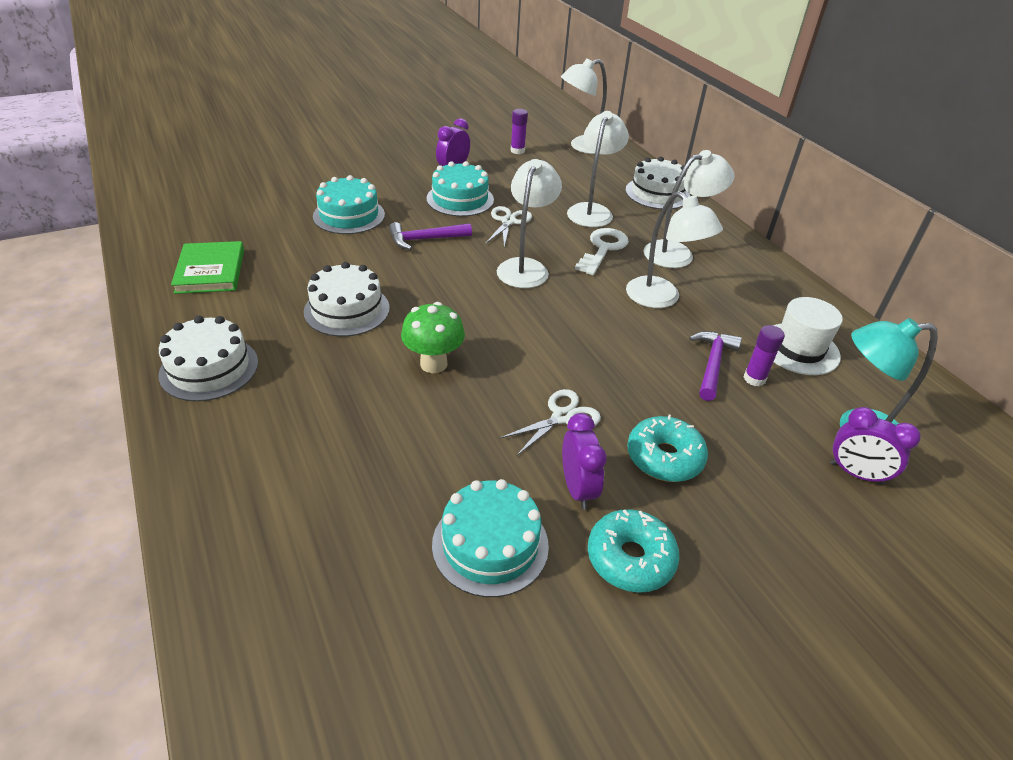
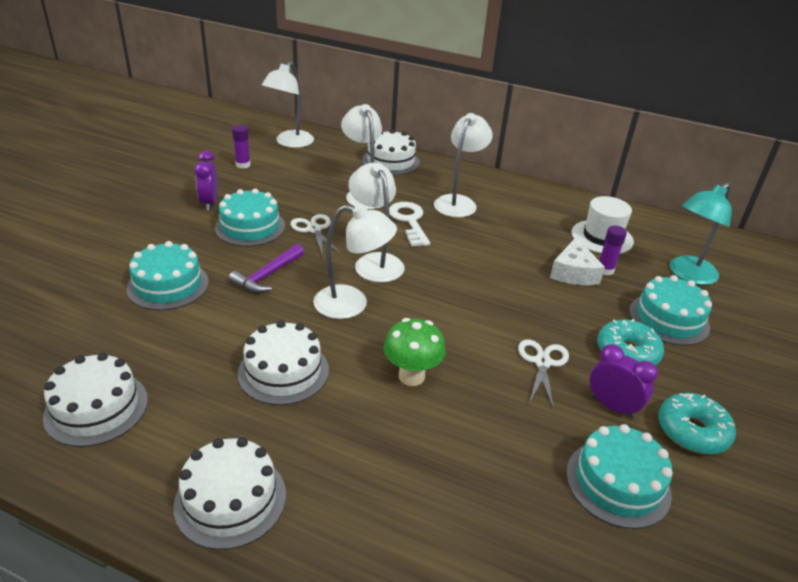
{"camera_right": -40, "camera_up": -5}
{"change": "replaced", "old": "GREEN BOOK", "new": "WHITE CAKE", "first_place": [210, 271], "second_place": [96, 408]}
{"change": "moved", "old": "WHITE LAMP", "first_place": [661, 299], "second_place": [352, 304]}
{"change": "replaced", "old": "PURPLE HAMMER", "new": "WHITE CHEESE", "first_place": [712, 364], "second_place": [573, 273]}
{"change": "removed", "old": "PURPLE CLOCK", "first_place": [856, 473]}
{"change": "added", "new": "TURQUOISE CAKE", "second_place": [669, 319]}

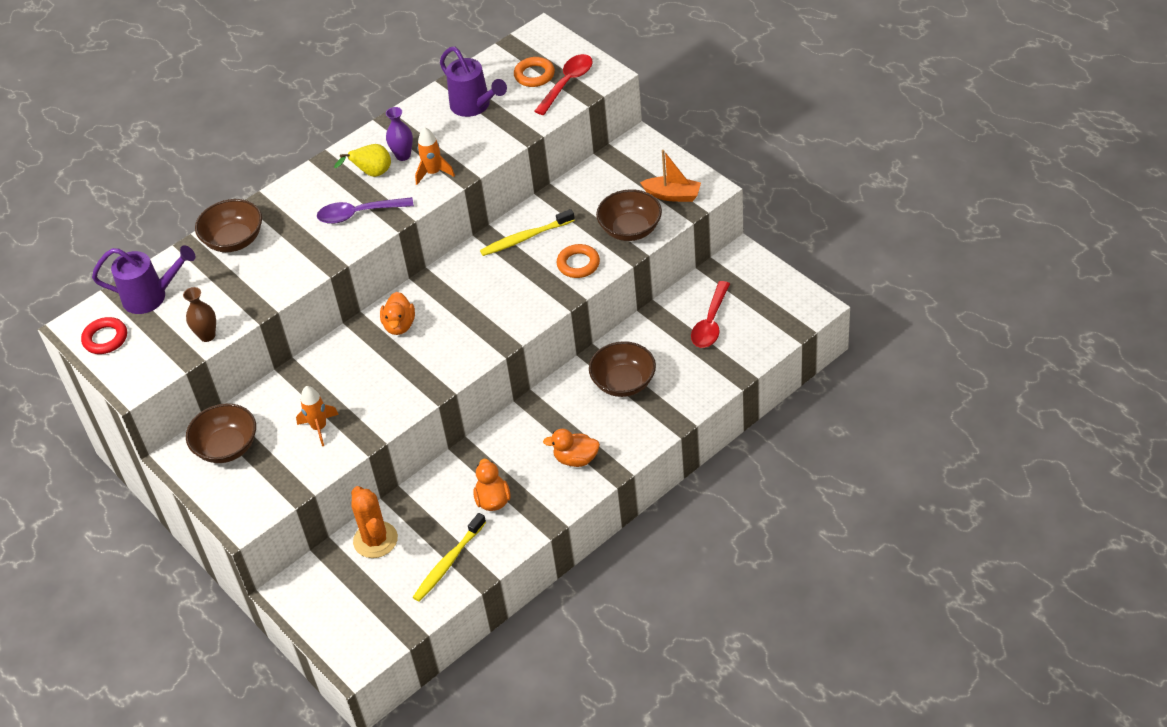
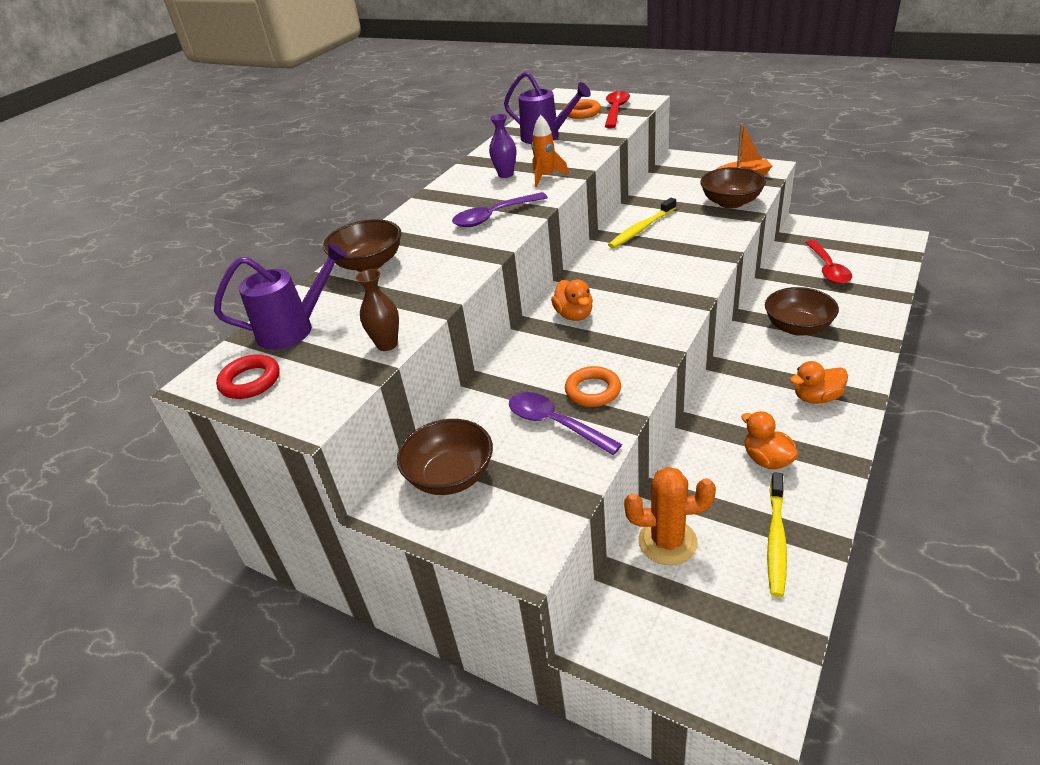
{"camera_right": -20, "camera_up": -10}
{"change": "replaced", "old": "ORANGE ROCKET", "new": "PURPLE SPOON", "first_place": [319, 428], "second_place": [555, 424]}
{"change": "removed", "old": "YELLOW PEAR", "first_place": [372, 173]}
{"change": "turned", "old": "ORANGE CACTUS", "first_place": [375, 540], "second_place": [667, 542], "degrees": -45}
{"change": "moved", "old": "ORANGE RING", "first_place": [578, 264], "second_place": [593, 391]}

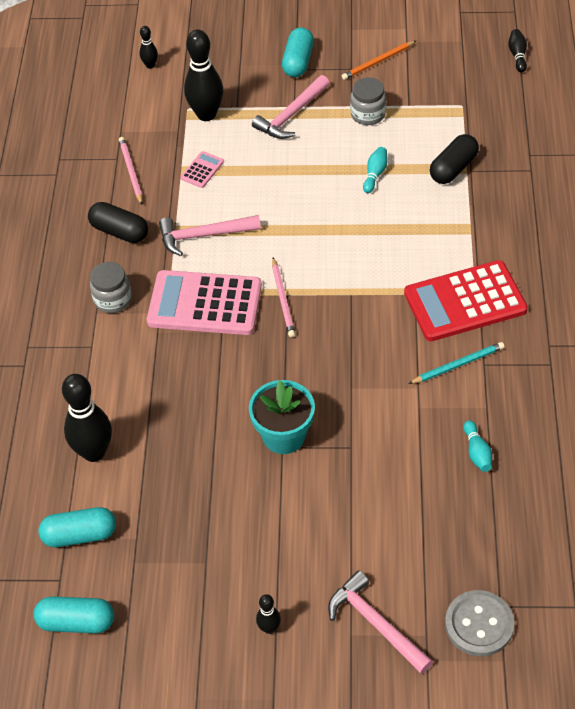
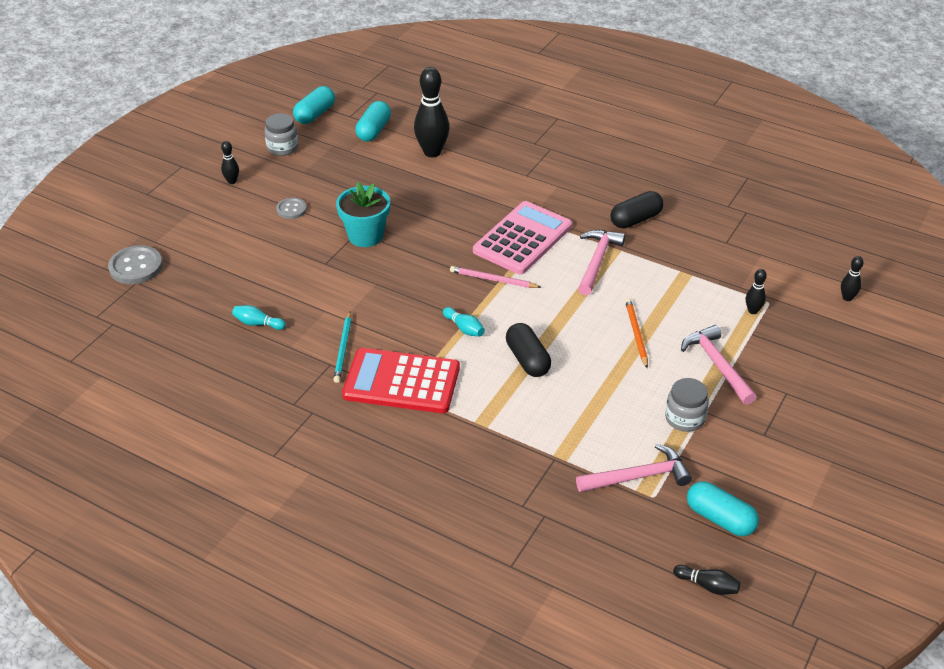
{"camera_right": 115, "camera_up": -10}
{"change": "moved", "old": "GREY JAR", "first_place": [113, 299], "second_place": [282, 148]}
{"change": "removed", "old": "PINK PENCIL", "first_place": [131, 171]}
{"change": "removed", "old": "PINK CALCULATOR", "first_place": [202, 170]}
{"change": "resized", "old": "BLACK BOWLING PIN", "first_place": [206, 114], "second_place": [753, 311], "factor": 0.48}
{"change": "moved", "old": "TURQUOISE CAPSULE", "first_place": [298, 62], "second_place": [720, 518]}
{"change": "moved", "old": "PINK HAMMER", "first_place": [376, 623], "second_place": [638, 477]}
{"change": "moved", "old": "ORANGE PENCIL", "first_place": [378, 62], "second_place": [636, 334]}
{"change": "moved", "old": "TURQUOISE BOWLING PIN", "first_place": [375, 174], "second_place": [464, 328]}
{"change": "turned", "old": "RED CALCULATOR", "first_place": [465, 302], "second_place": [401, 382], "degrees": -90}
{"change": "moved", "old": "BLACK CAPSULE", "first_place": [453, 168], "second_place": [527, 360]}
{"change": "added", "new": "GREY BUTTON", "second_place": [291, 209]}

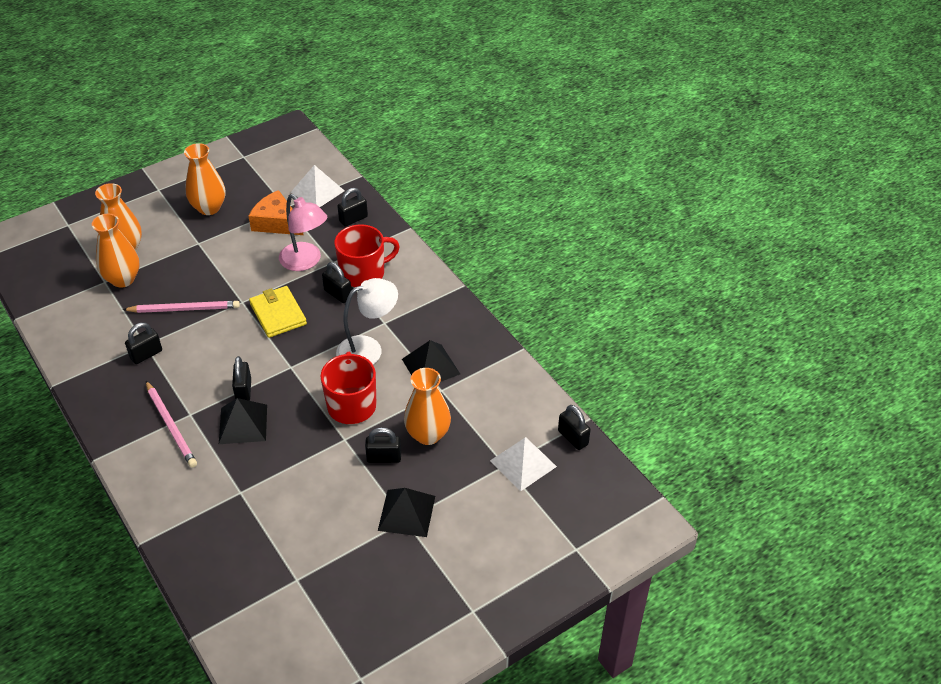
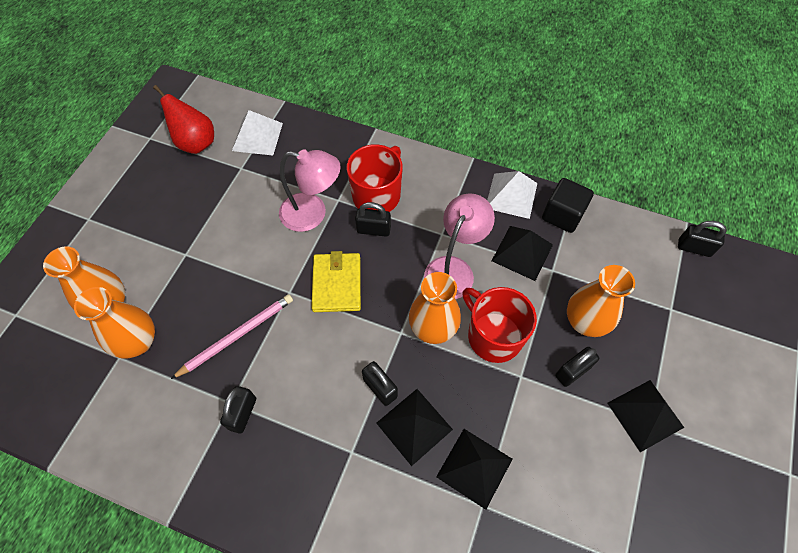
{"camera_right": -35, "camera_up": 15}
{"change": "removed", "old": "PINK PENCIL", "first_place": [171, 425]}
{"change": "moved", "old": "ORANGE VASE", "first_place": [209, 208], "second_place": [433, 328]}
{"change": "removed", "old": "ORANGE CHEESE", "first_place": [276, 222]}
{"change": "turned", "old": "YELLOW WALLET", "first_place": [278, 314], "second_place": [337, 284], "degrees": 60}
{"change": "recoloured", "old": "WHITE LAMP", "new": "PINK LAMP", "first_place": [368, 349], "second_place": [454, 269]}
{"change": "removed", "old": "BLACK PADLOCK", "first_place": [353, 219]}
{"change": "moved", "old": "WHITE PYRAMID", "first_place": [523, 463], "second_place": [511, 195]}
{"change": "added", "new": "RED PEAR", "second_place": [196, 143]}
{"change": "added", "new": "BLACK PYRAMID", "second_place": [474, 468]}
{"change": "added", "new": "BLACK CUBE", "second_place": [562, 215]}

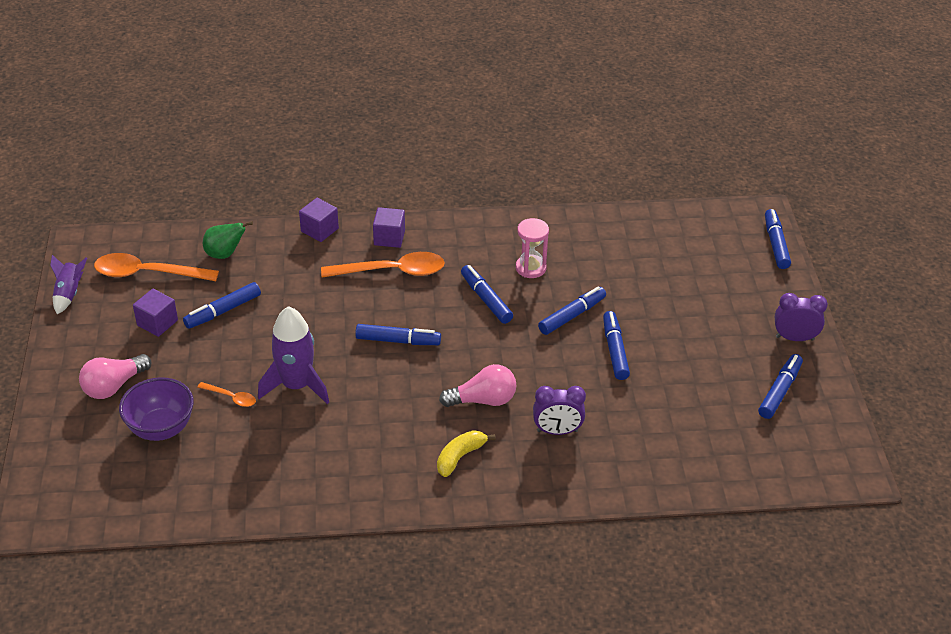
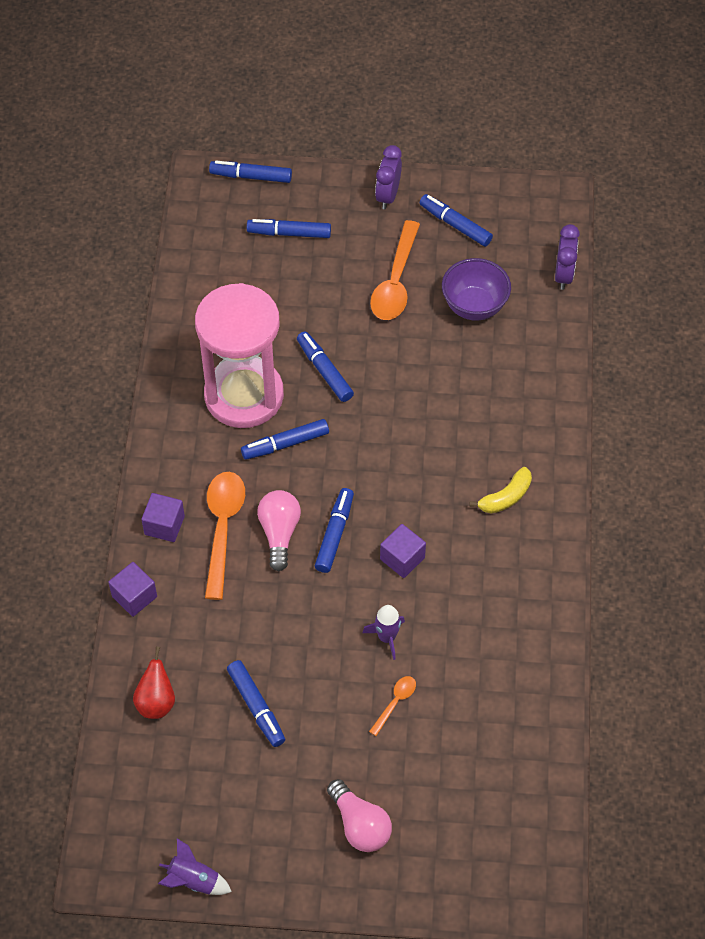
{"camera_right": -80, "camera_up": 15}
{"change": "moved", "old": "ORANGE SPOON", "first_place": [147, 273], "second_place": [395, 282]}
{"change": "moved", "old": "PURPLE BOWL", "first_place": [161, 428], "second_place": [474, 306]}
{"change": "moved", "old": "PURPLE CUBE", "first_place": [157, 323], "second_place": [402, 558]}
{"change": "recoloured", "old": "GREEN PEAR", "new": "RED PEAR", "first_place": [225, 254], "second_place": [156, 702]}
{"change": "resized", "old": "PURPLE ROCKET", "first_place": [296, 385], "second_place": [387, 637], "factor": 0.57}
{"change": "turned", "old": "YELLOW BANANA", "first_place": [460, 457], "second_place": [505, 497], "degrees": -90}
{"change": "moved", "old": "PINK LIGHT BULB", "first_place": [483, 400], "second_place": [279, 533]}
{"change": "resized", "old": "PINK HOURGLASS", "first_place": [530, 268], "second_place": [244, 395], "factor": 2.33}
{"change": "moved", "old": "PURPLE CLOCK", "first_place": [557, 431], "second_place": [563, 275]}
{"change": "moved", "old": "BLUE MARKER", "first_place": [615, 350], "second_place": [289, 233]}

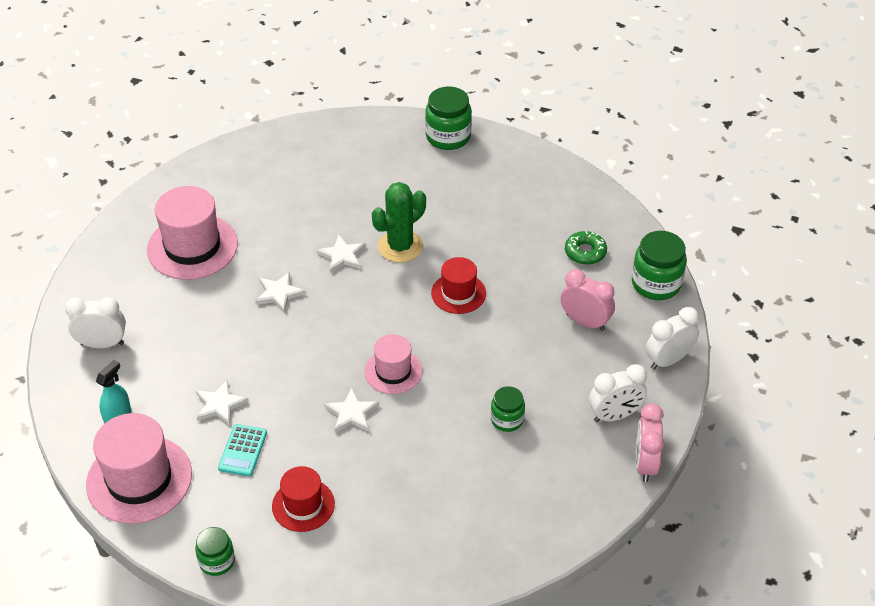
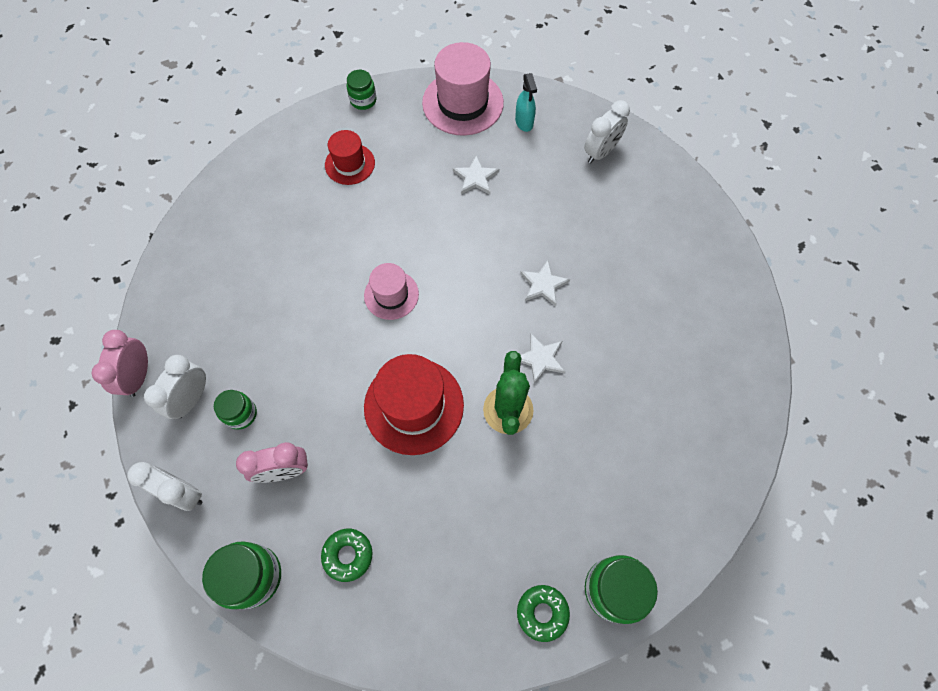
{"camera_right": 135, "camera_up": 20}
{"change": "removed", "old": "PINK HAT", "first_place": [192, 247]}
{"change": "removed", "old": "TURQUOISE CALCULATOR", "first_place": [243, 450]}
{"change": "removed", "old": "WHITE STAR", "first_place": [351, 413]}
{"change": "resized", "old": "RED HAT", "first_place": [458, 293], "second_place": [414, 406], "factor": 1.7}
{"change": "moved", "old": "GREEN JAR", "first_place": [507, 419], "second_place": [241, 414]}
{"change": "turned", "old": "PINK CLOCK", "first_place": [645, 463], "second_place": [139, 376], "degrees": -135}
{"change": "turned", "old": "WHITE CLOCK", "first_place": [668, 360], "second_place": [183, 492], "degrees": -75}
{"change": "added", "new": "GREEN DONUT", "second_place": [542, 612]}

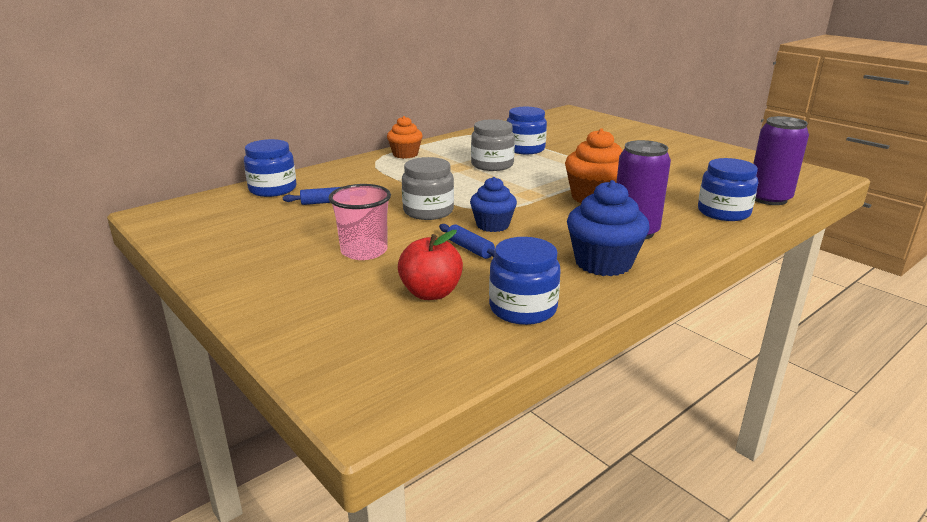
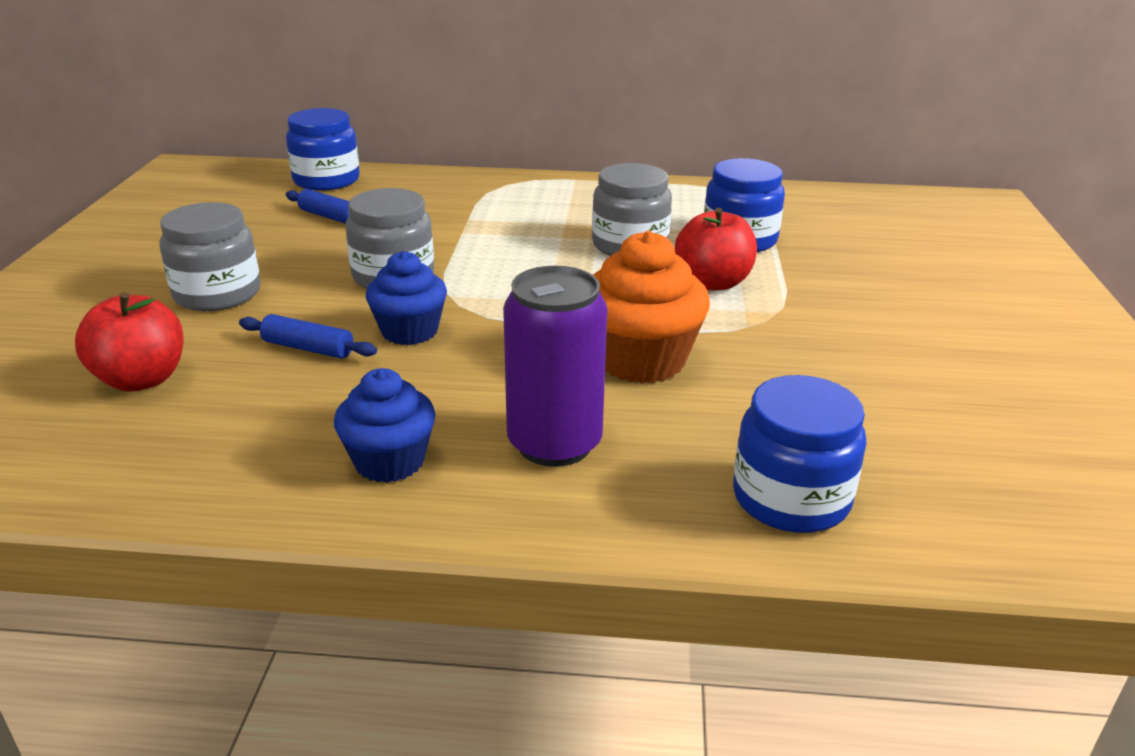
{"camera_right": 45, "camera_up": 5}
{"change": "replaced", "old": "PINK CUP", "new": "GREY JAR", "first_place": [364, 251], "second_place": [217, 294]}
{"change": "removed", "old": "ORANGE CUPCAKE", "first_place": [405, 154]}
{"change": "turned", "old": "BLUE ROLLING PIN", "first_place": [469, 249], "second_place": [308, 348], "degrees": -75}
{"change": "removed", "old": "BLUE JAR", "first_place": [523, 308]}
{"change": "resized", "old": "BLUE CUPCAKE", "first_place": [603, 263], "second_place": [389, 461], "factor": 0.66}
{"change": "removed", "old": "PURPLE CAN", "first_place": [769, 199]}
{"change": "added", "new": "RED APPLE", "second_place": [713, 282]}

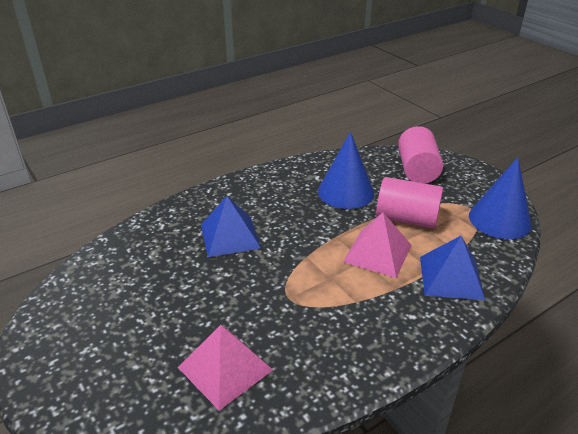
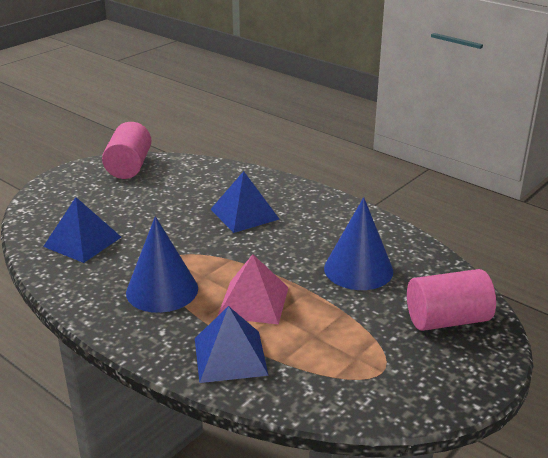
{"camera_right": 75, "camera_up": -5}
{"change": "recoloured", "old": "PINK PYRAMID", "new": "BLUE PYRAMID", "first_place": [225, 368], "second_place": [82, 241]}
{"change": "moved", "old": "PINK CYLINDER", "first_place": [406, 219], "second_place": [129, 166]}
{"change": "moved", "old": "BLUE CONE", "first_place": [499, 220], "second_place": [162, 290]}

